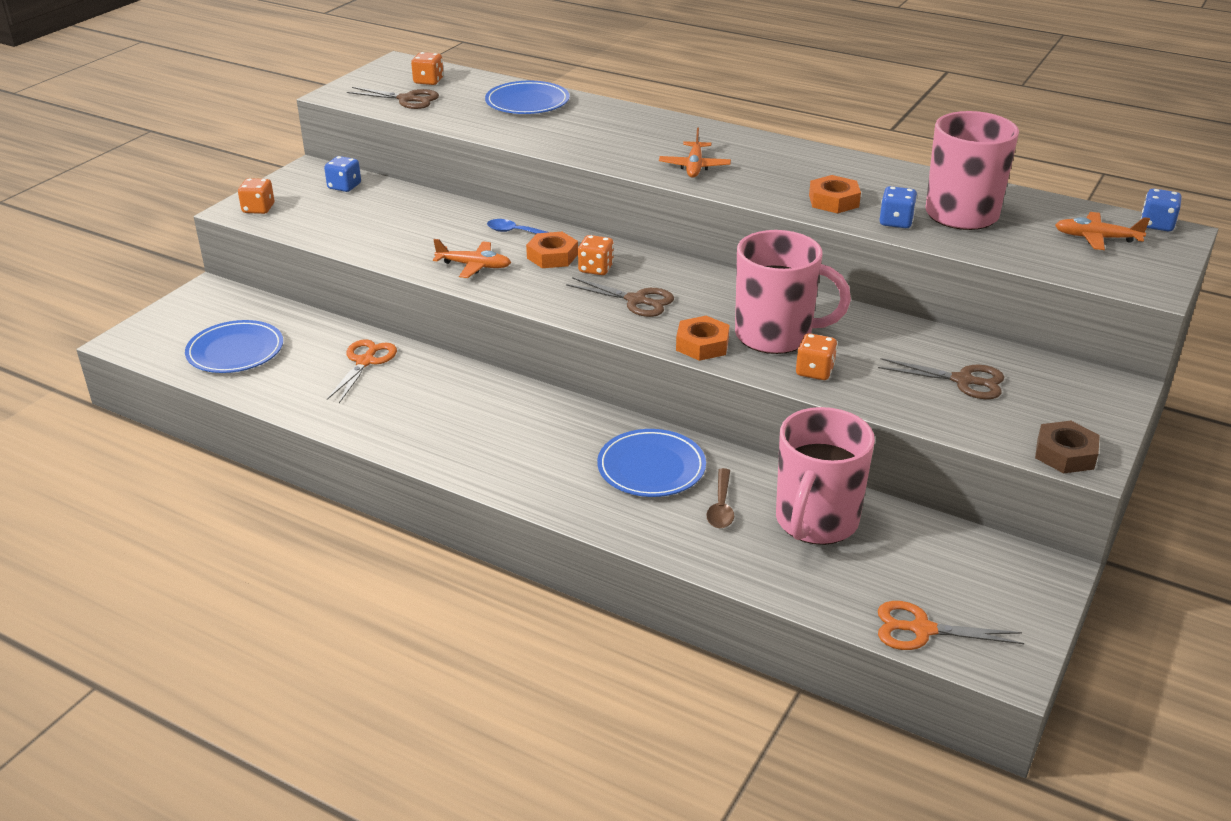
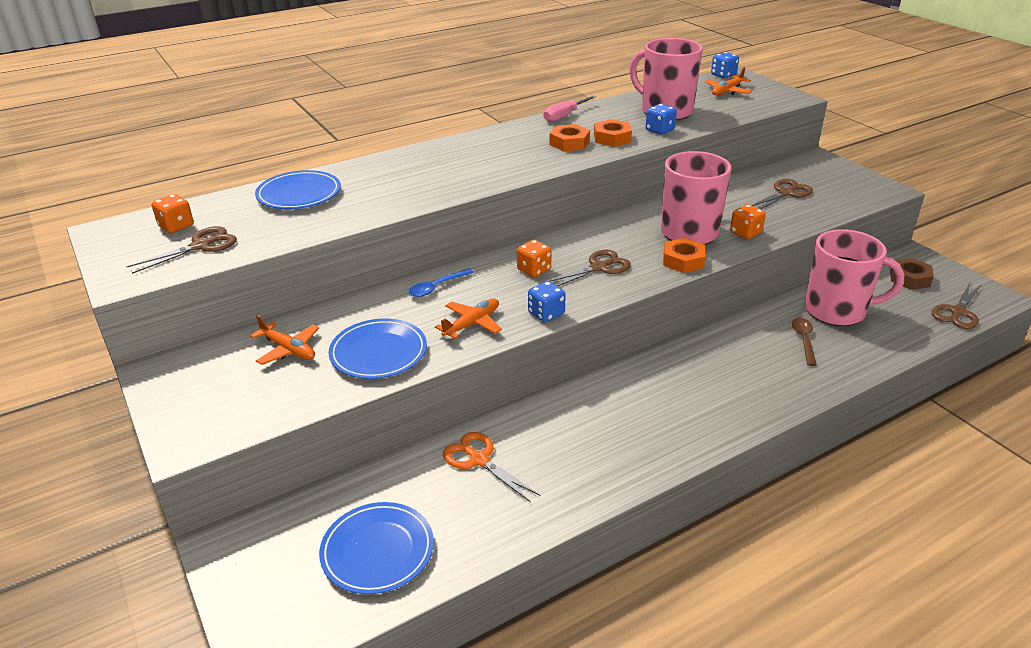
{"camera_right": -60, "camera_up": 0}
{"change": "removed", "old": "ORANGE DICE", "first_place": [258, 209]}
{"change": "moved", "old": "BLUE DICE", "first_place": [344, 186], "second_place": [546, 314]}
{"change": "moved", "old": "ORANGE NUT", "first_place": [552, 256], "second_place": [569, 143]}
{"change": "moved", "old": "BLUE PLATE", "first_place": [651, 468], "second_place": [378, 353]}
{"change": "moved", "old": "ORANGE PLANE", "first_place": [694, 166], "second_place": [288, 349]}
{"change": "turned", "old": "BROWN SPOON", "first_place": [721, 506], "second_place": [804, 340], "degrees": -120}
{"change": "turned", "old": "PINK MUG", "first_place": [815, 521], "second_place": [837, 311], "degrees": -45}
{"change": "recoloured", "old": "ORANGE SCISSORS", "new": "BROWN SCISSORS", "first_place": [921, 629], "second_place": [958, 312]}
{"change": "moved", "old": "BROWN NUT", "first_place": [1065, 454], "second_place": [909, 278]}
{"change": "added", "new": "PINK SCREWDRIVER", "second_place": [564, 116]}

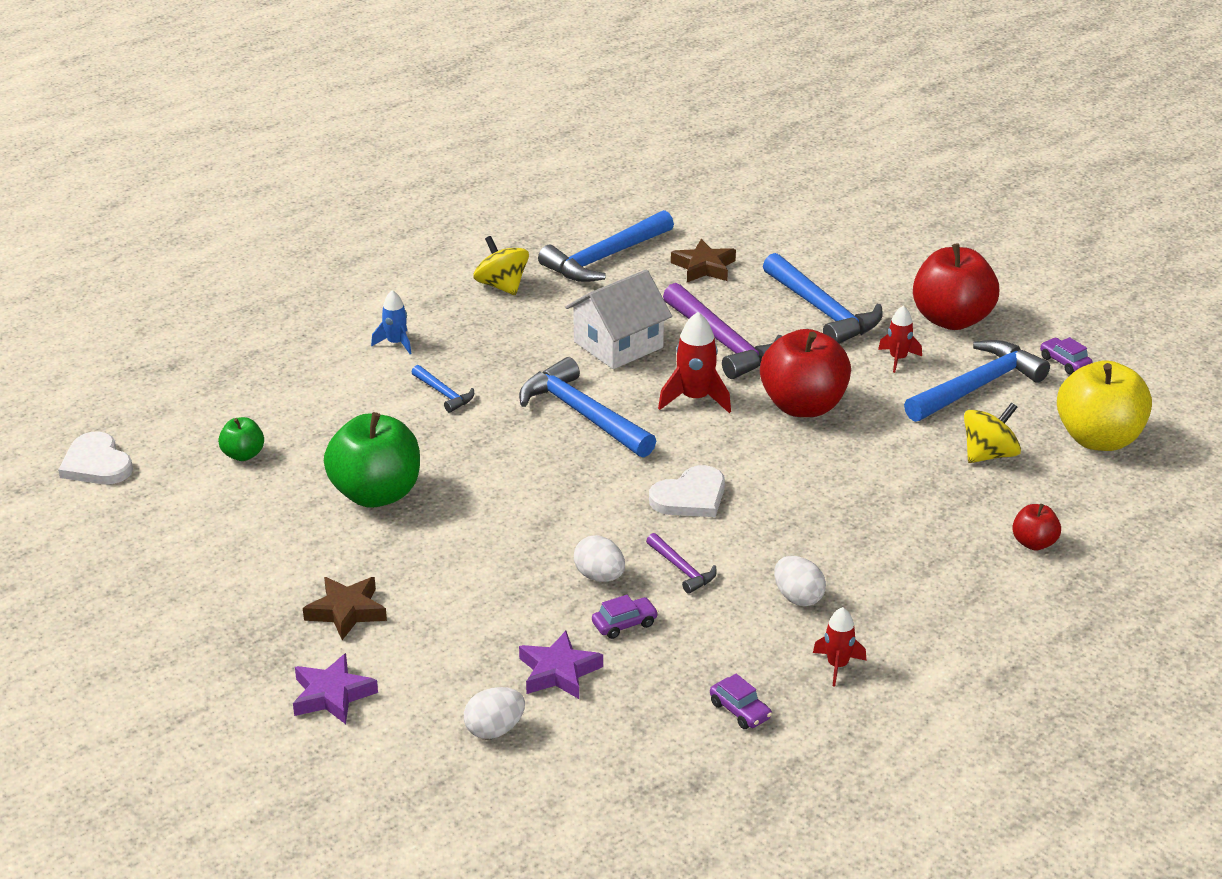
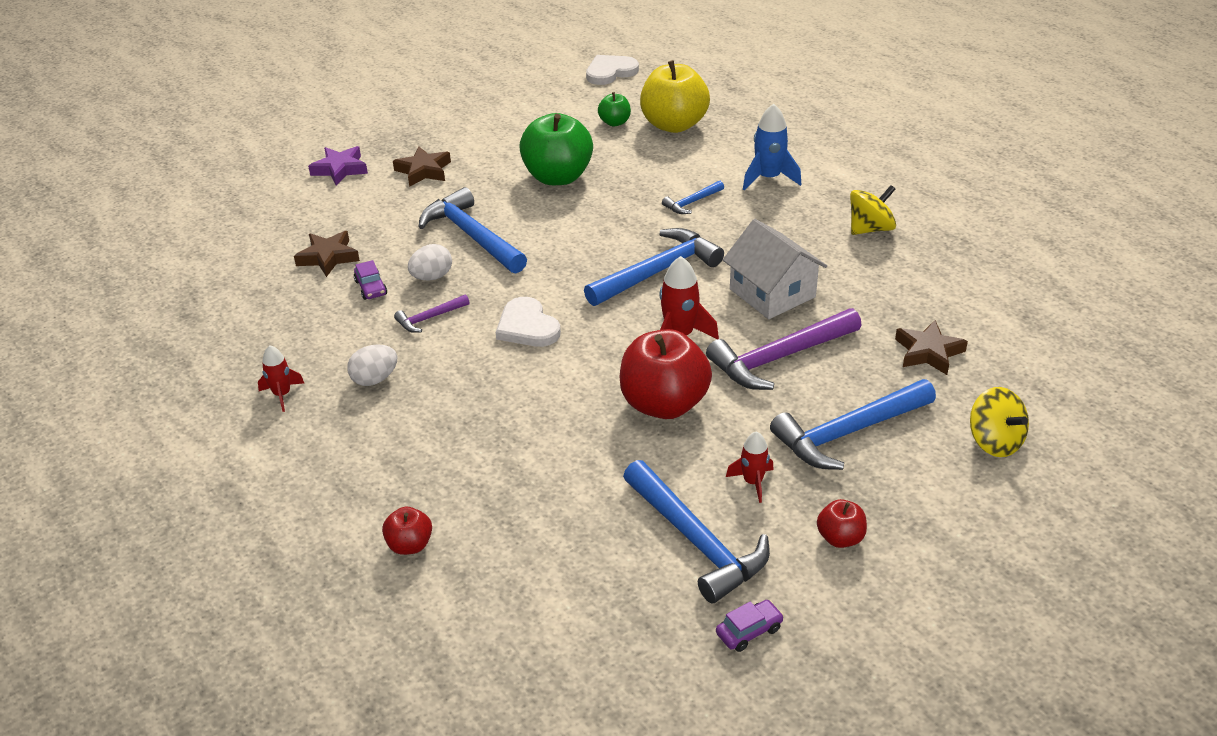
{"camera_right": 95, "camera_up": 5}
{"change": "resized", "old": "BLUE ROCKET", "first_place": [396, 343], "second_place": [768, 178], "factor": 1.58}
{"change": "removed", "old": "WHITE EGG", "first_place": [494, 730]}
{"change": "recoloured", "old": "PURPLE STAR", "new": "BROWN STAR", "first_place": [558, 672], "second_place": [328, 257]}
{"change": "moved", "old": "BLUE HAMMER", "first_place": [604, 258], "second_place": [472, 236]}
{"change": "removed", "old": "PURPLE CAR", "first_place": [740, 711]}
{"change": "resized", "old": "RED APPLE", "first_place": [951, 320], "second_place": [840, 538], "factor": 0.48}
{"change": "moved", "old": "YELLOW SPINNING TOP", "first_place": [989, 455], "second_place": [994, 442]}
{"change": "moved", "old": "YELLOW APPLE", "first_place": [1098, 439], "second_place": [674, 125]}

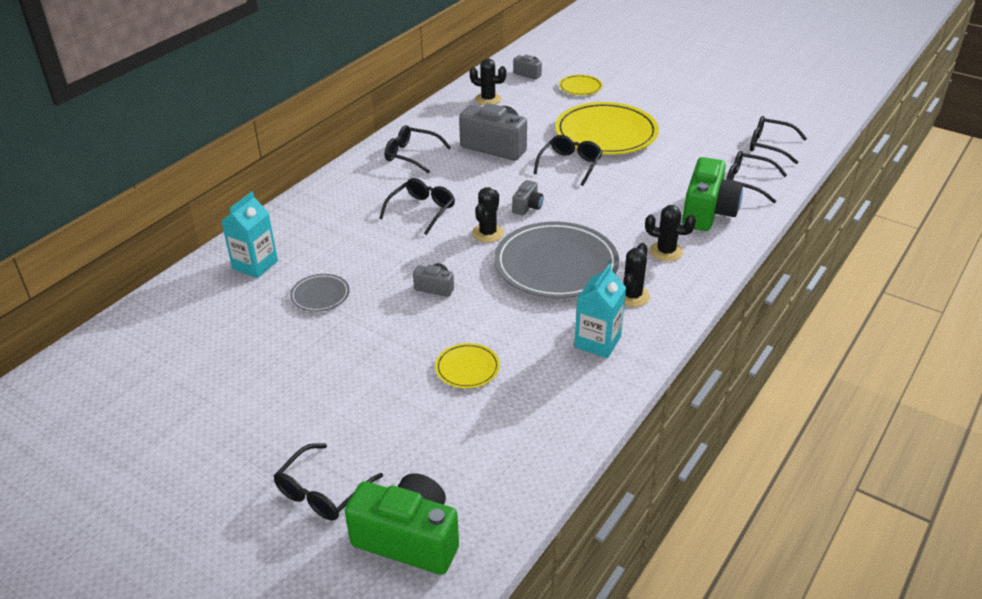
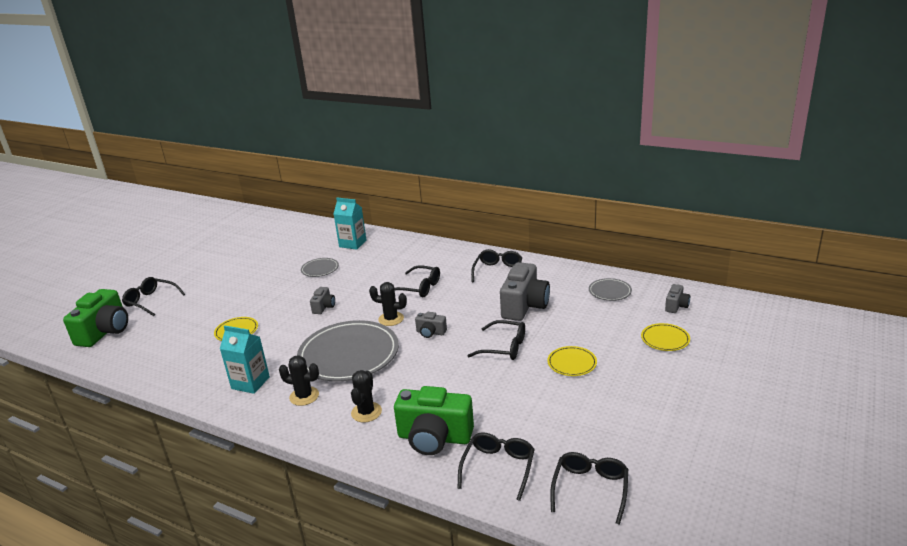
{"camera_right": 85, "camera_up": -10}
{"change": "replaced", "old": "BLACK CACTUS", "new": "GREY PLATE", "first_place": [488, 99], "second_place": [610, 291]}
{"change": "resized", "old": "YELLOW PLATE", "first_place": [606, 133], "second_place": [572, 363], "factor": 0.46}

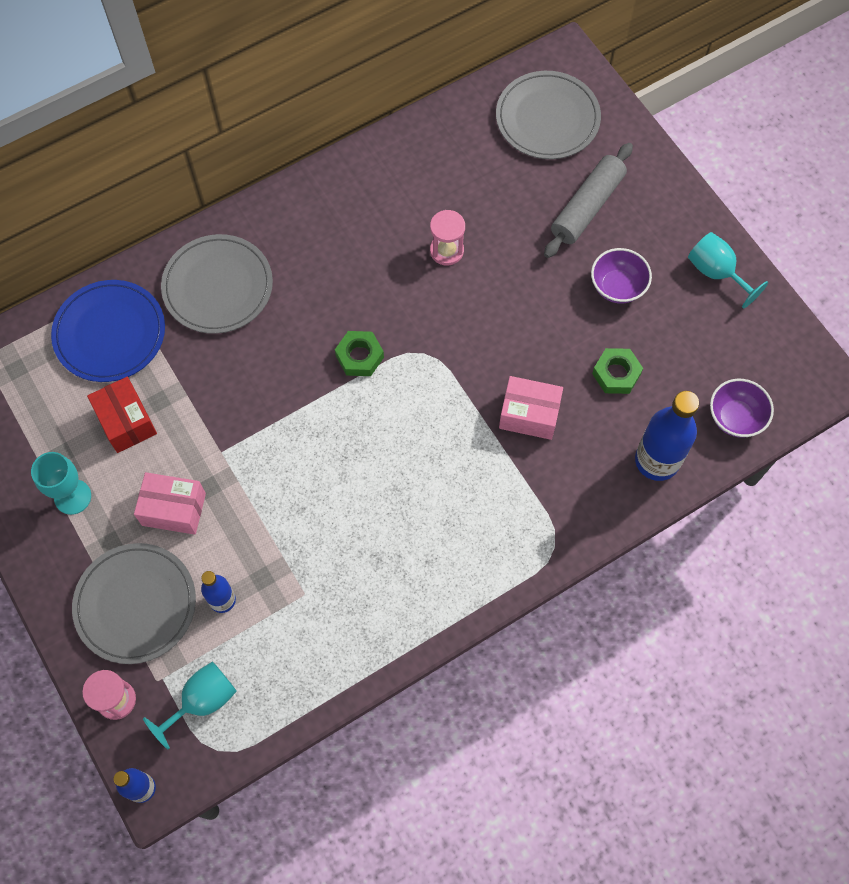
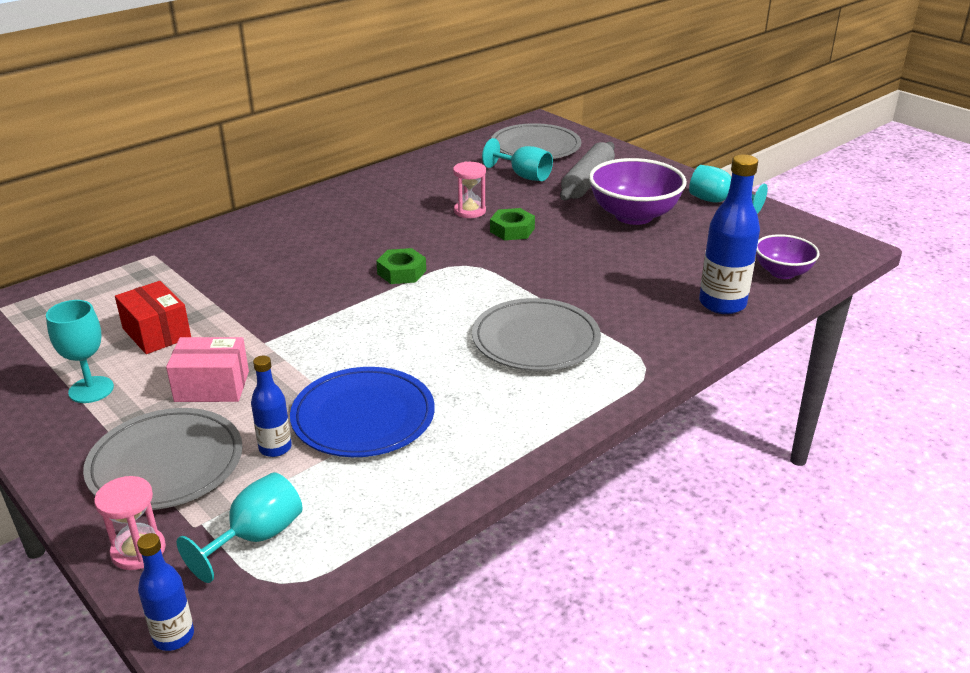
{"camera_right": -10, "camera_up": -35}
{"change": "moved", "old": "BLUE PLATE", "first_place": [110, 333], "second_place": [363, 417]}
{"change": "moved", "old": "GREY PLATE", "first_place": [218, 286], "second_place": [535, 339]}
{"change": "removed", "old": "PINK BOX", "first_place": [529, 415]}
{"change": "resized", "old": "PURPLE BOWL", "first_place": [617, 287], "second_place": [633, 216], "factor": 1.7}
{"change": "moved", "old": "GREEN NUT", "first_place": [616, 374], "second_place": [512, 230]}
{"change": "added", "new": "TURQUOISE GOBLET", "second_place": [523, 176]}

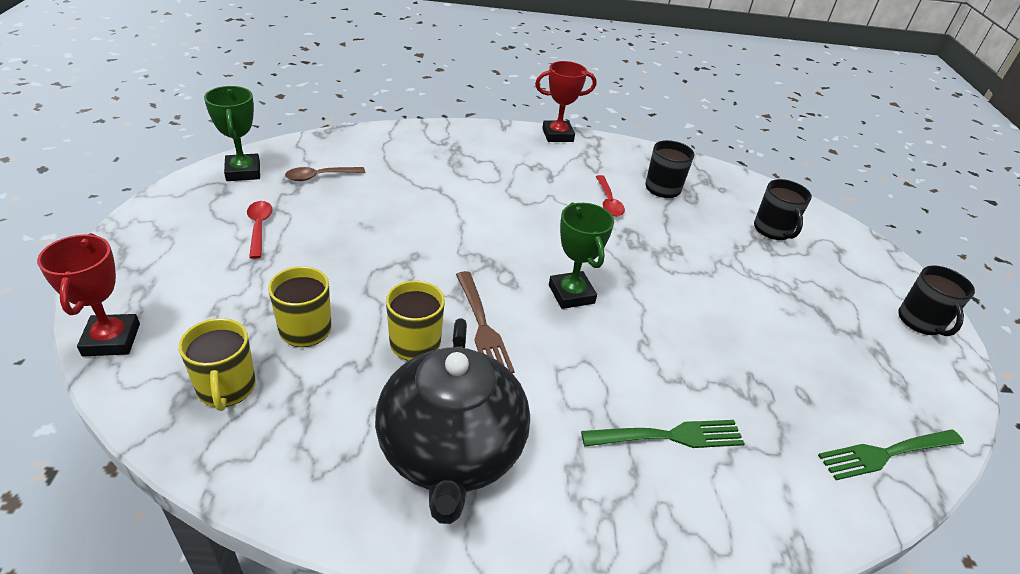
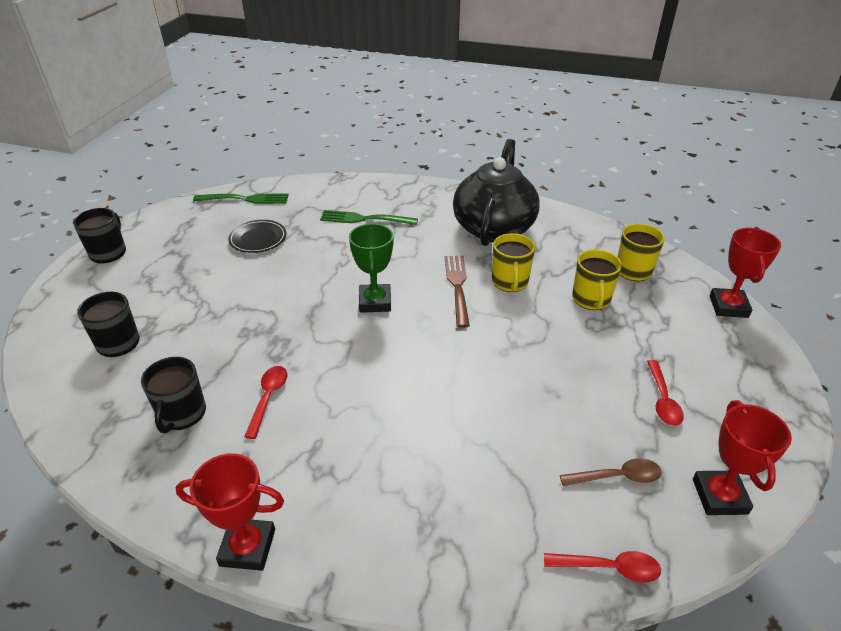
{"camera_right": -160, "camera_up": 0}
{"change": "recoloured", "old": "GREEN TROPHY", "new": "RED TROPHY", "first_place": [243, 172], "second_place": [719, 496]}
{"change": "added", "new": "BLACK PLATE", "second_place": [258, 239]}
{"change": "added", "new": "RED SPOON", "second_place": [609, 568]}

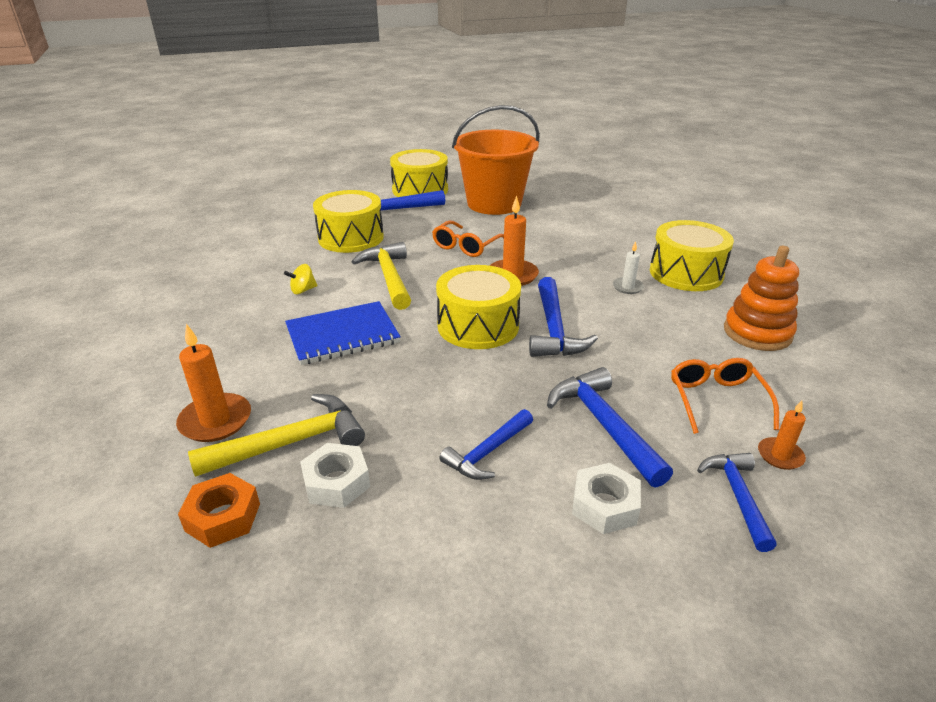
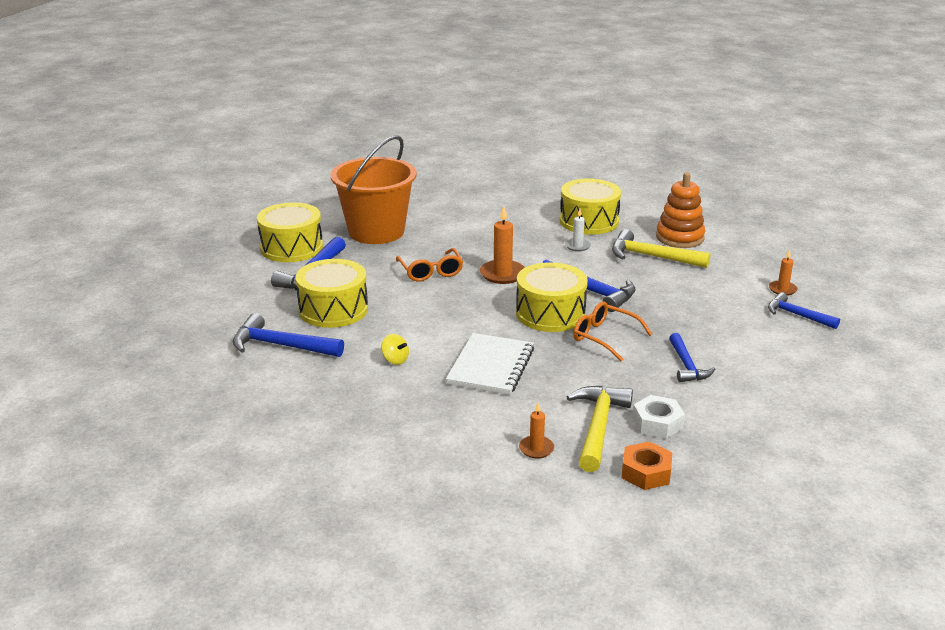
{"camera_right": -50, "camera_up": -5}
{"change": "resized", "old": "ORANGE CANDLE", "first_place": [215, 421], "second_place": [536, 449], "factor": 0.59}
{"change": "turned", "old": "YELLOW SPINNING TOP", "first_place": [303, 290], "second_place": [395, 360], "degrees": -60}
{"change": "recoloured", "old": "BLUE NOTEBOOK", "new": "WHITE NOTEBOOK", "first_place": [342, 335], "second_place": [491, 366]}
{"change": "moved", "old": "YELLOW HAMMER", "first_place": [389, 277], "second_place": [651, 257]}
{"change": "moved", "old": "BLUE HAMMER", "first_place": [604, 425], "second_place": [281, 346]}
{"change": "removed", "old": "WHITE NUT", "first_place": [604, 505]}
{"change": "moved", "old": "ORANGE GLASSES", "first_place": [716, 400], "second_place": [604, 337]}

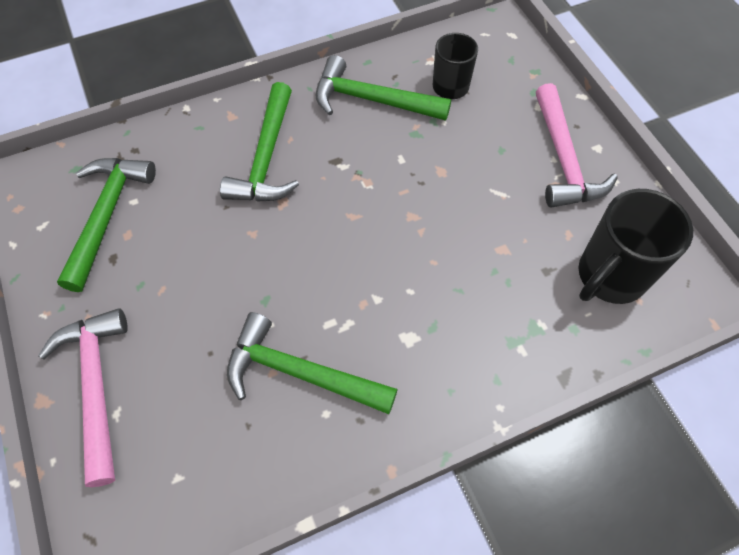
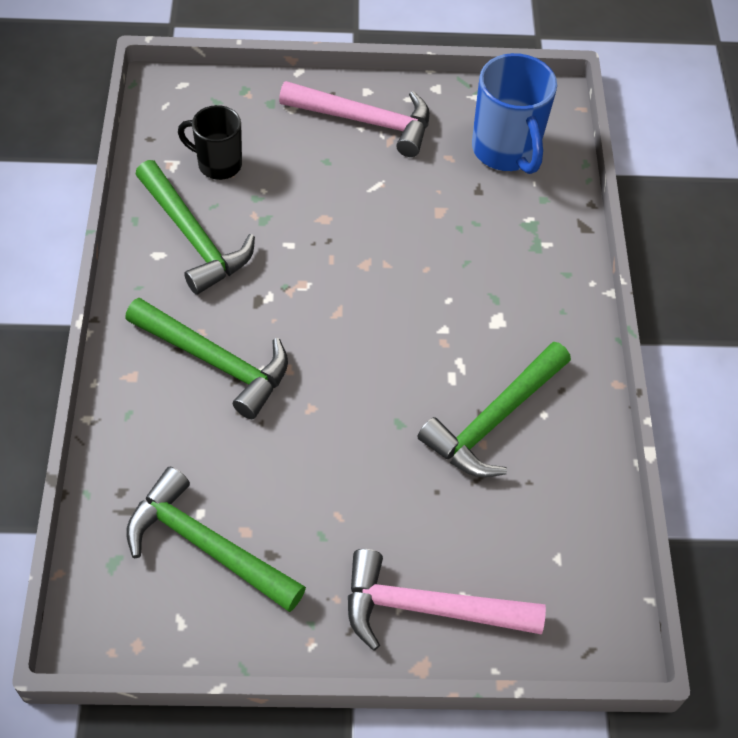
{"camera_right": -70, "camera_up": -5}
{"change": "turned", "old": "GREEN HAMMER", "first_place": [371, 100], "second_place": [194, 238], "degrees": -75}
{"change": "recoloured", "old": "BLACK MUG", "new": "BLUE MUG", "first_place": [609, 276], "second_place": [506, 151]}

